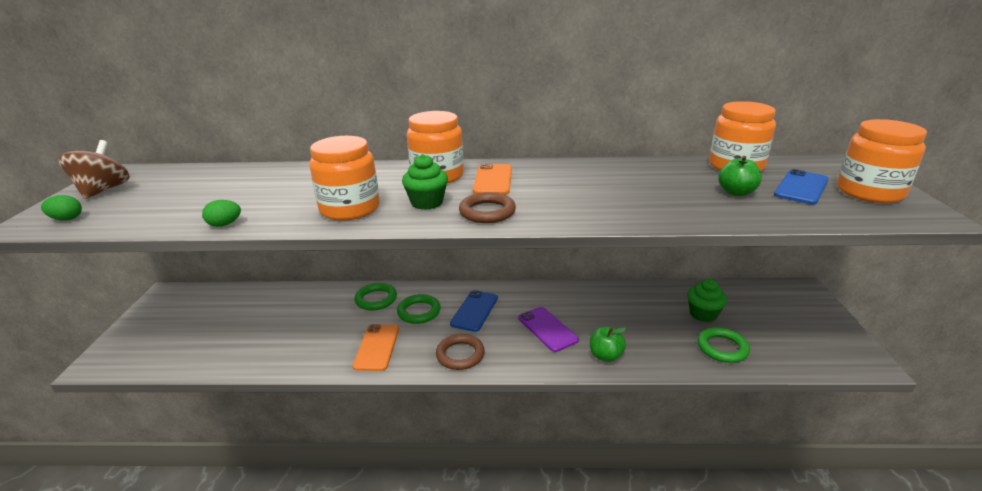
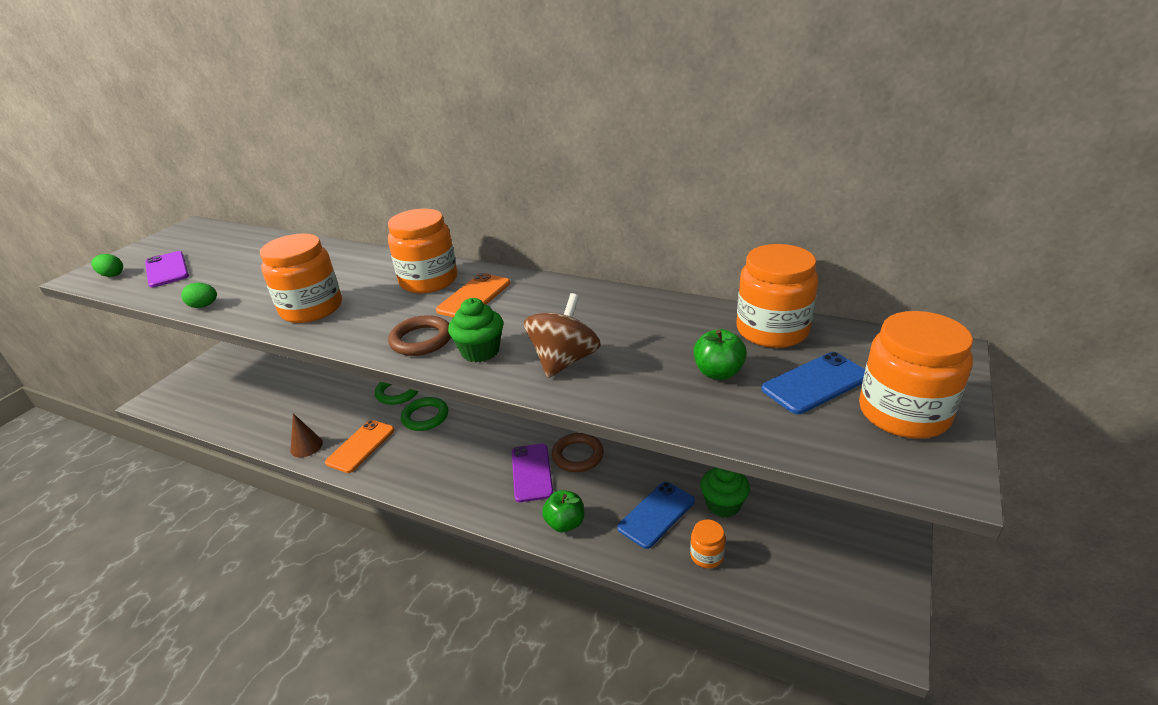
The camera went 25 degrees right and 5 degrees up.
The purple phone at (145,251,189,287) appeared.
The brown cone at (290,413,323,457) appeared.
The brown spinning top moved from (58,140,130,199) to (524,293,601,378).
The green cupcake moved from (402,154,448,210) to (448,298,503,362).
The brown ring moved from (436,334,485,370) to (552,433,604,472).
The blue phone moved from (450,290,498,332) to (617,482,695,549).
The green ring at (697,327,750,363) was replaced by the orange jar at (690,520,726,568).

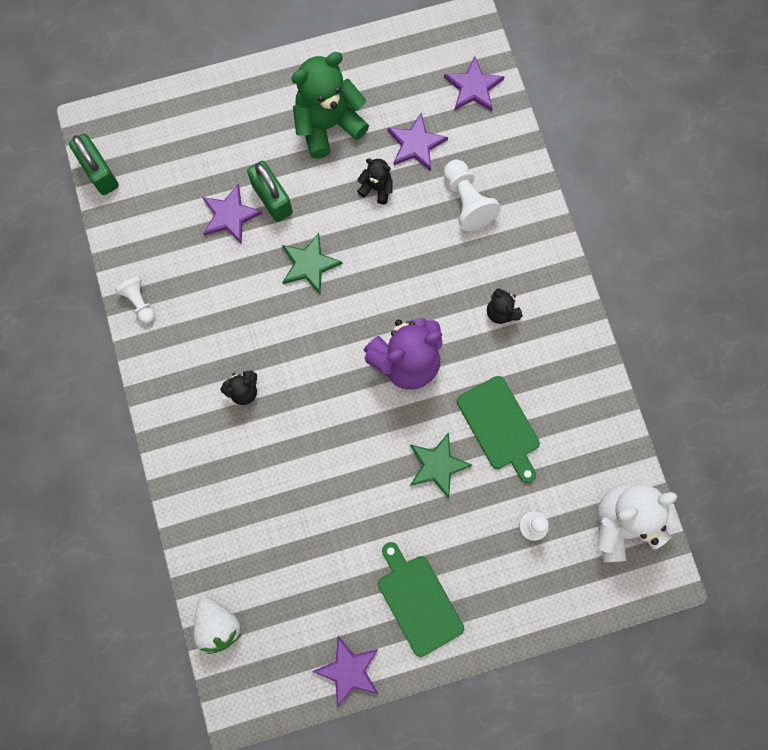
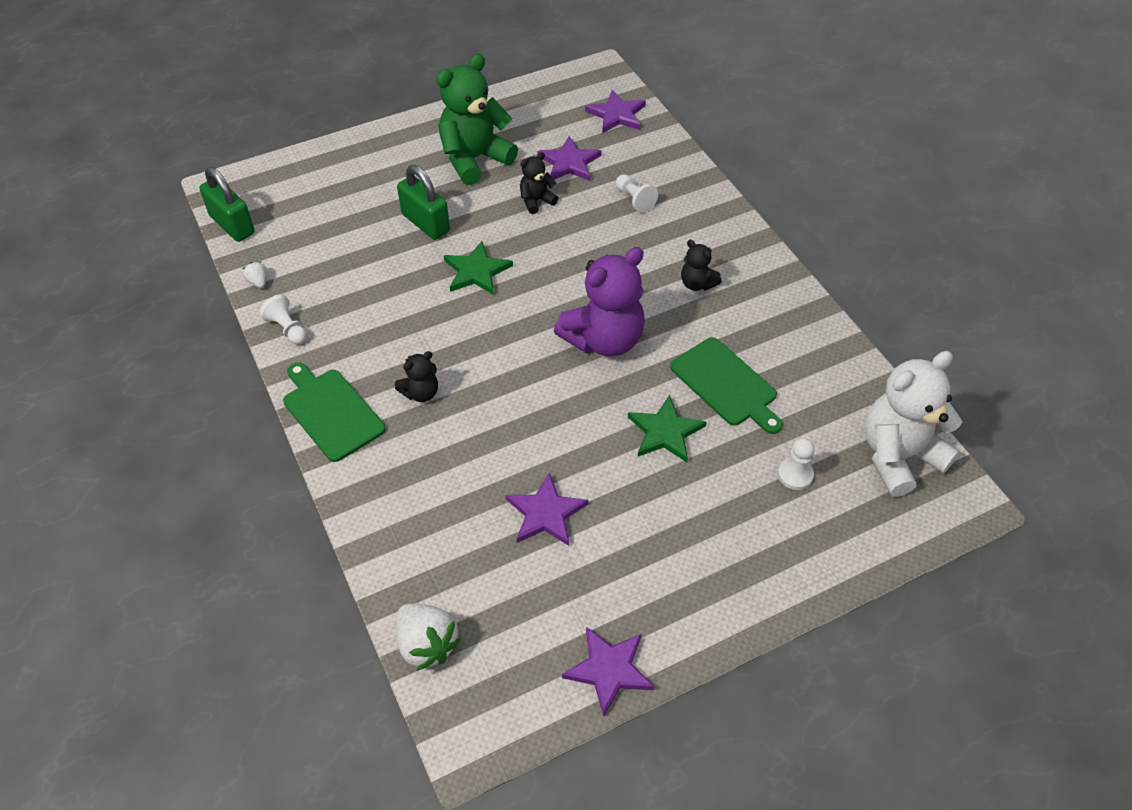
The camera went 10 degrees left and 25 degrees down.
The white strawberry at (243,262,267,288) appeared.
The purple star moved from (202,184,263,244) to (506,473,588,546).
The green cutting board moved from (378,542,464,657) to (283,362,386,462).
The black teddy bear at (357,159,393,204) turned 45 degrees counterclockwise.
The white pawn at (444,159,501,231) changed to 0.63 times the size.

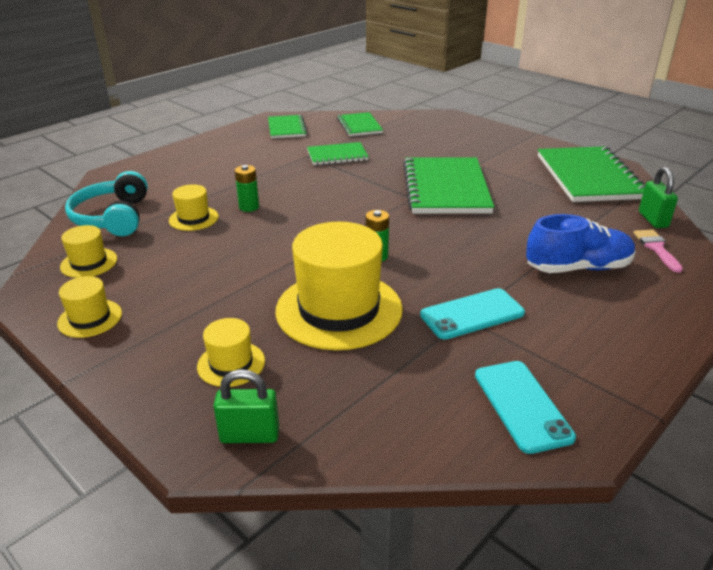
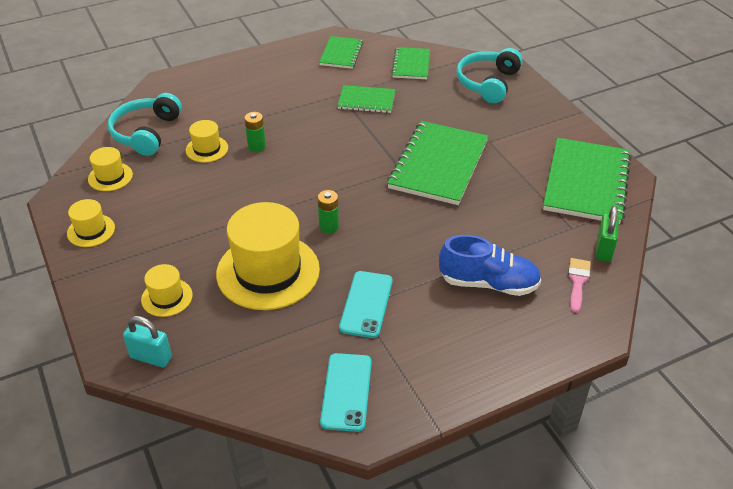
The camera went 20 degrees right and 10 degrees up.
The turquoise headphones at (456,48,523,103) appeared.
The green padlock at (213,369,279,443) became the turquoise padlock at (123,316,172,368).
The turquoise phone at (420,288,525,340) turned 75 degrees counterclockwise.

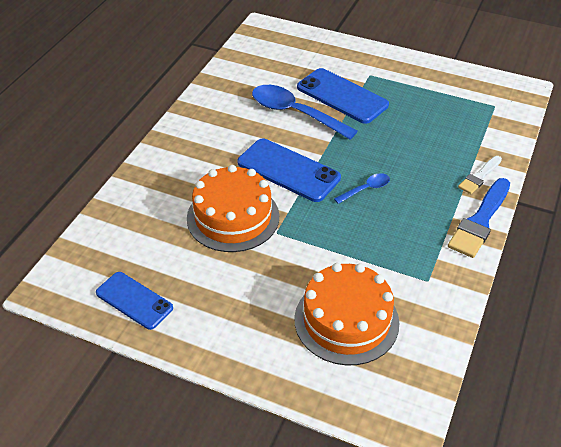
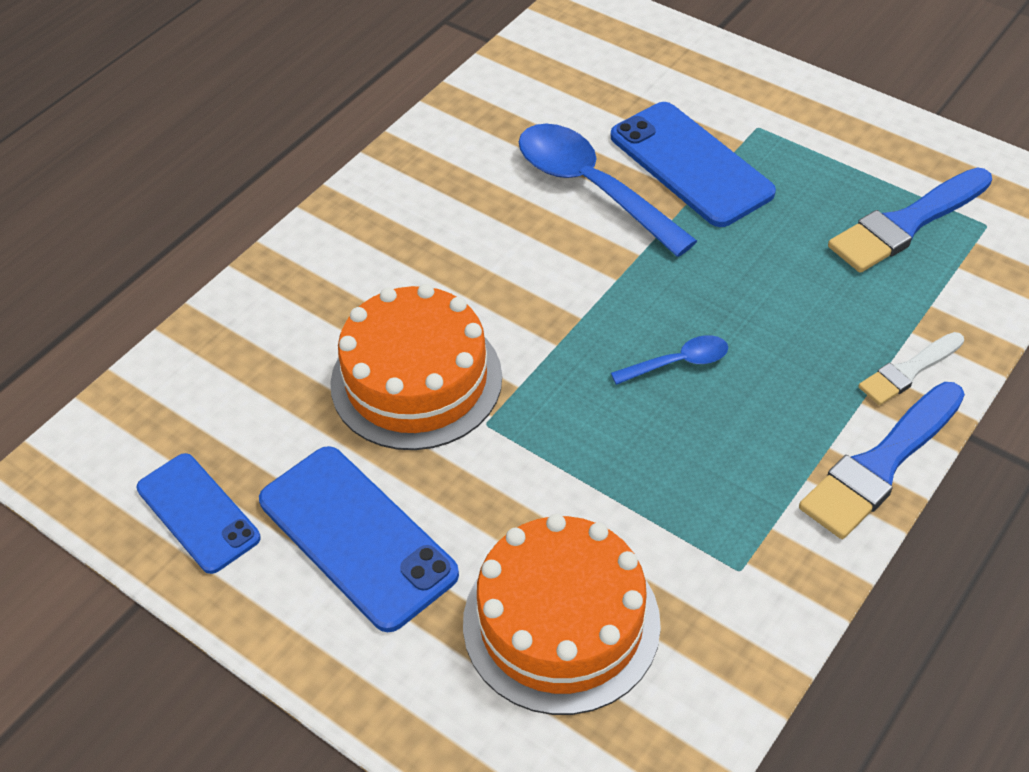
The camera went 15 degrees right and 5 degrees up.
The blue brush at (828,168,992,273) appeared.
The blue phone moved from (238,138,341,202) to (259,446,459,632).

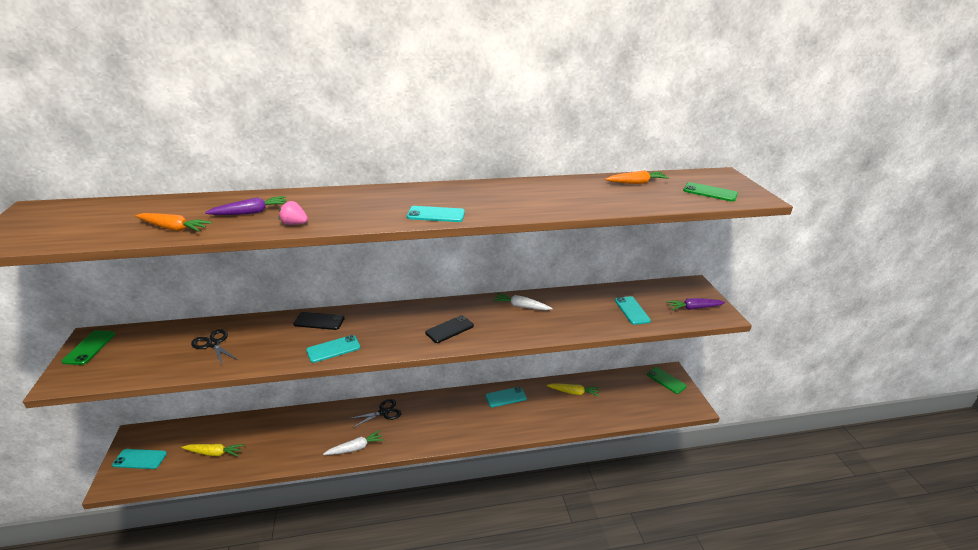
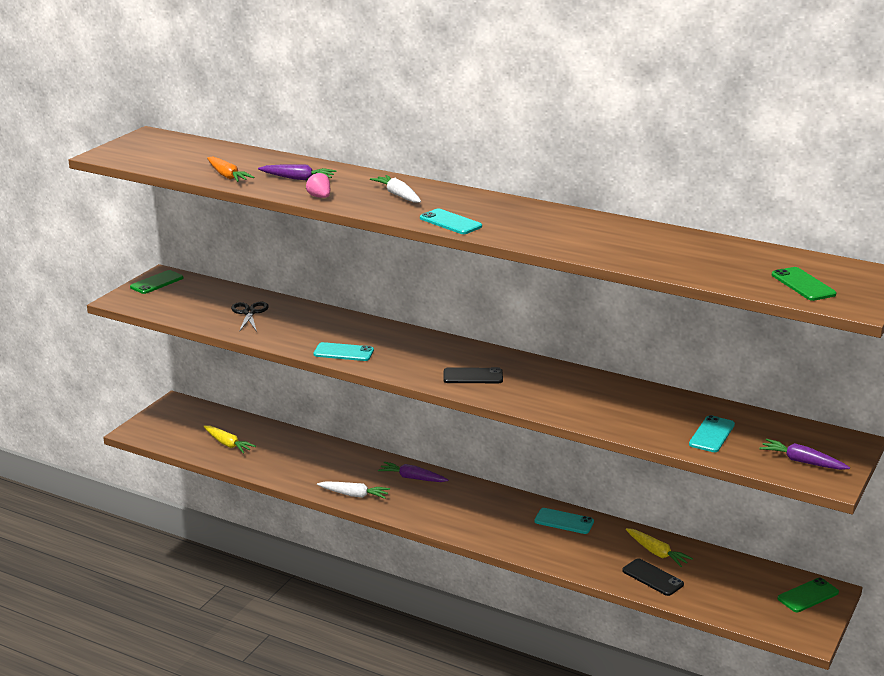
The camera went 40 degrees right and 5 degrees down.
The turquoise phone at (112,449,167,469) disappeared.
The orange carrot at (605,170,669,184) disappeared.
The black phone moved from (293,312,345,330) to (622,558,684,596).
The white carrot moved from (493,293,553,310) to (370,175,421,203).
The black scissors at (348,399,401,428) was replaced by the purple carrot at (378,462,448,482).
The green phone at (647,367,687,394) turned 60 degrees clockwise.

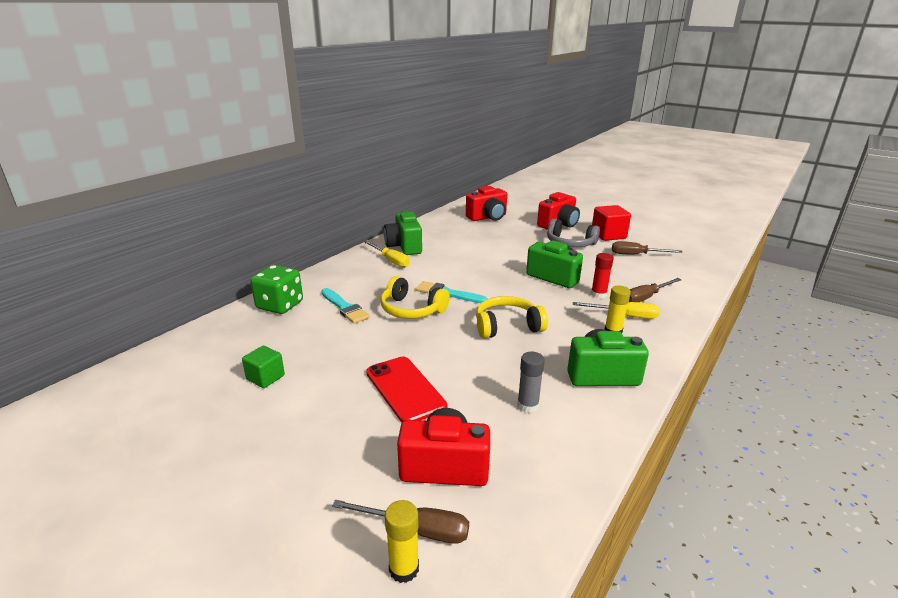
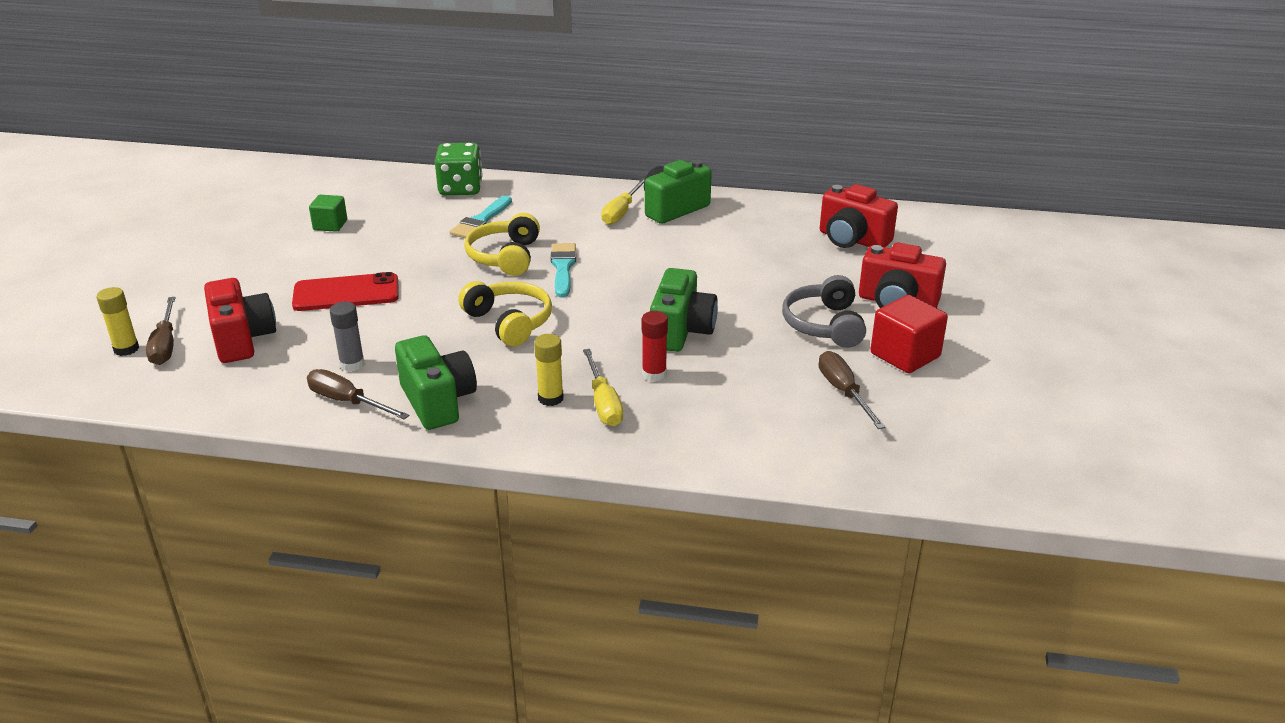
The camera went 65 degrees right and 5 degrees up.
The brown screwdriver moved from (629,278,682,302) to (307,369,409,419).
The red phone at (366,356,447,422) turned 45 degrees clockwise.

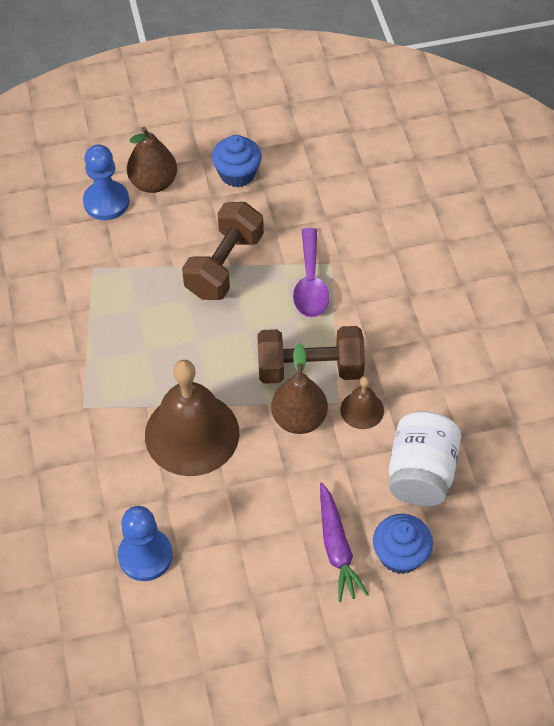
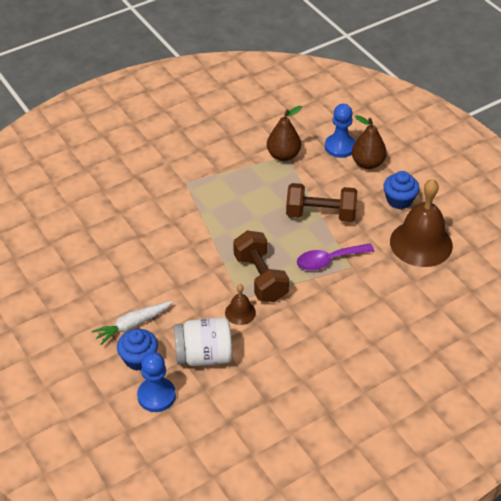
The camera went 70 degrees right and 10 degrees down.
The blue pawn moved from (118,506,173,581) to (137,352,176,412).
The brown bell moved from (145,360,239,476) to (390,179,453,267).
The brown pear moved from (271,343,328,434) to (267,106,302,161).
The purple carrot at (320,483,369,602) became the white carrot at (92,301,173,345).

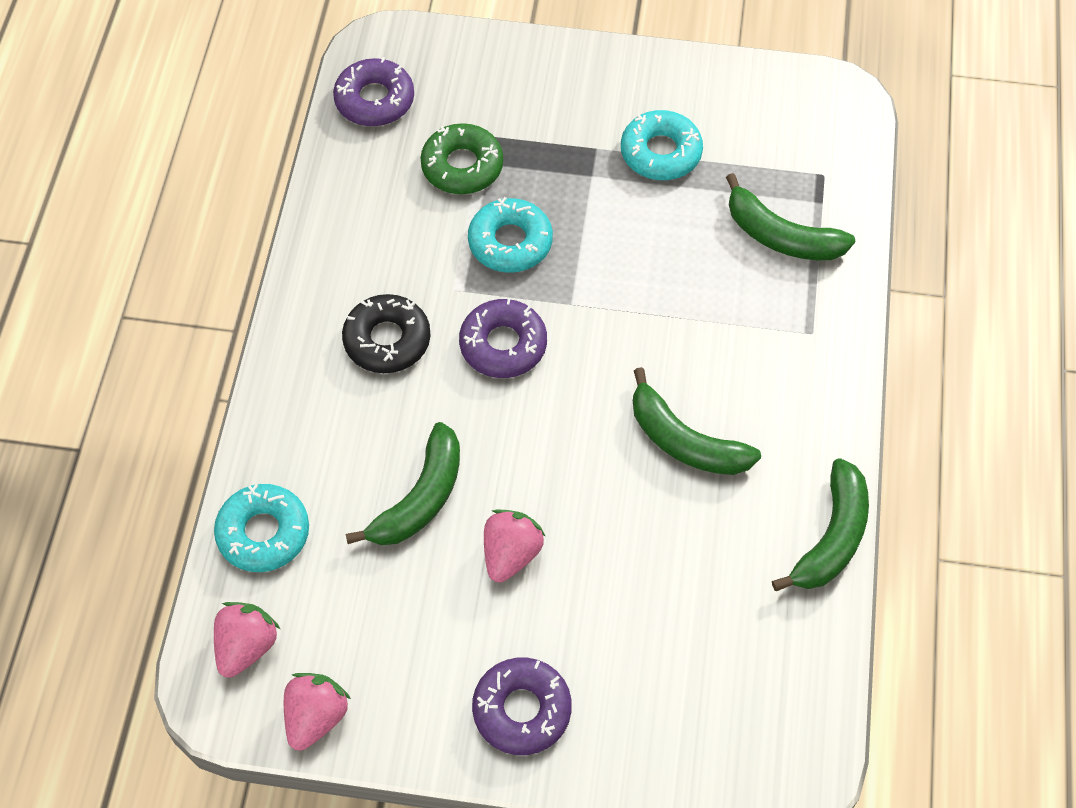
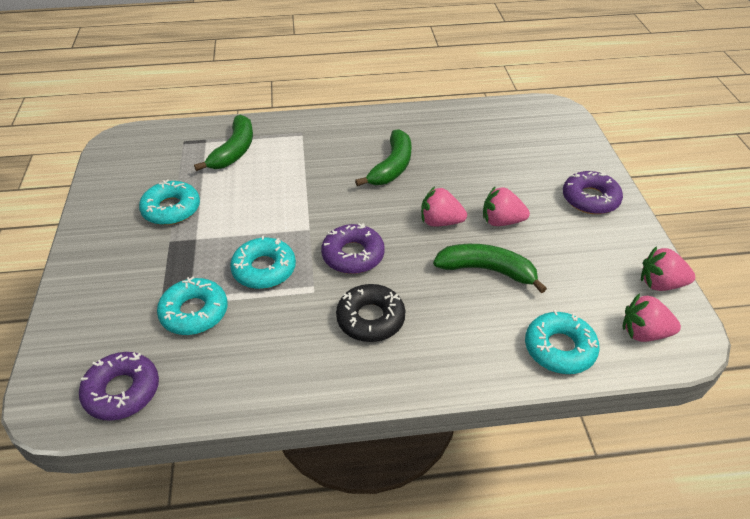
The camera went 105 degrees left and 15 degrees down.
The green banana at (772,458,869,591) disappeared.
The pink strawberry at (421,187,467,227) appeared.
The green donut at (421,123,503,194) became the turquoise donut at (157,276,227,335).

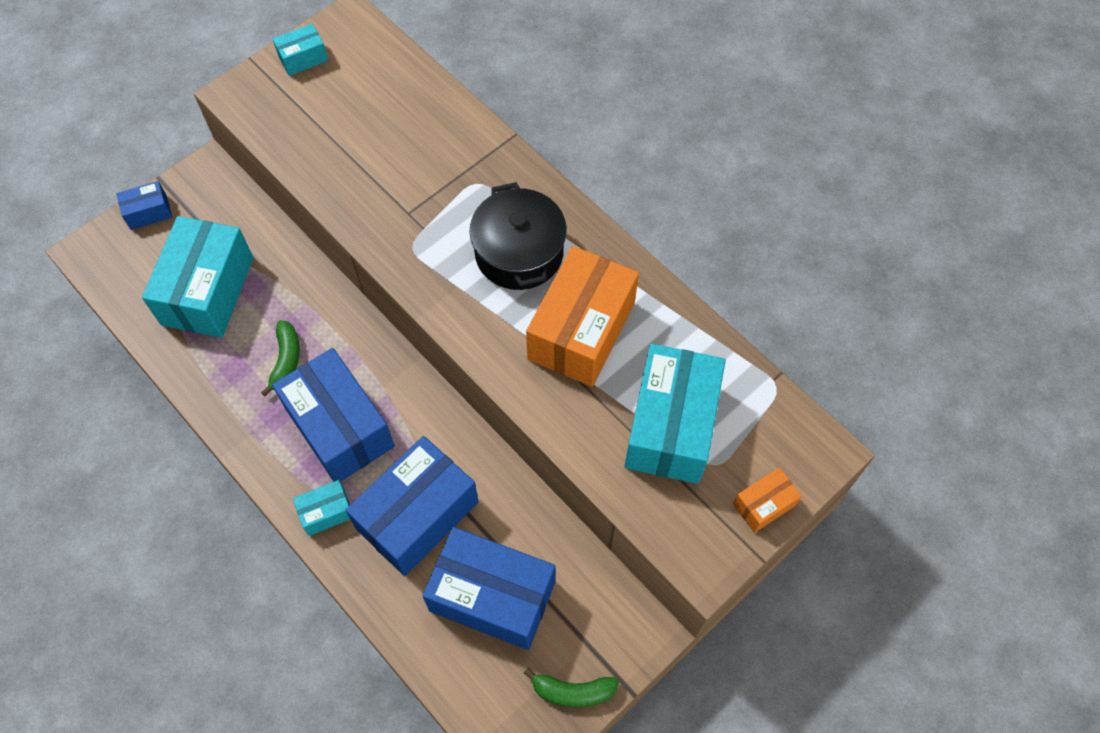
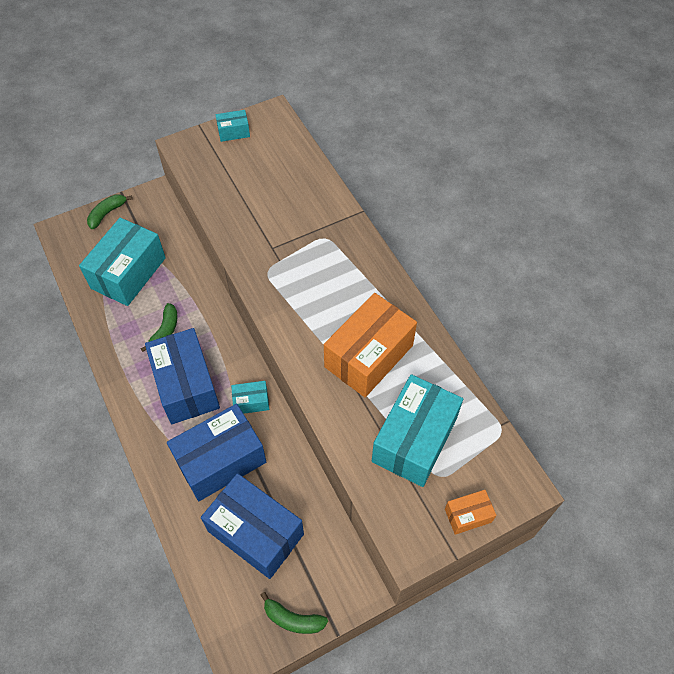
The camera went 15 degrees right and 5 degrees down.
The black pot at (469,182,567,290) disappeared.
The turquoise box moved from (293,480,350,536) to (231,381,269,414).
The blue box at (116,181,172,230) was replaced by the green banana at (87,194,132,229).

